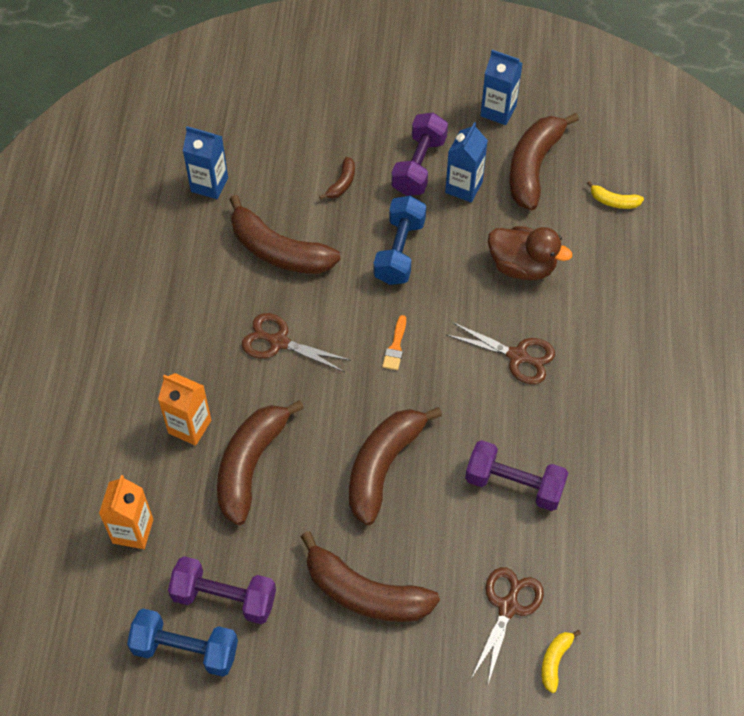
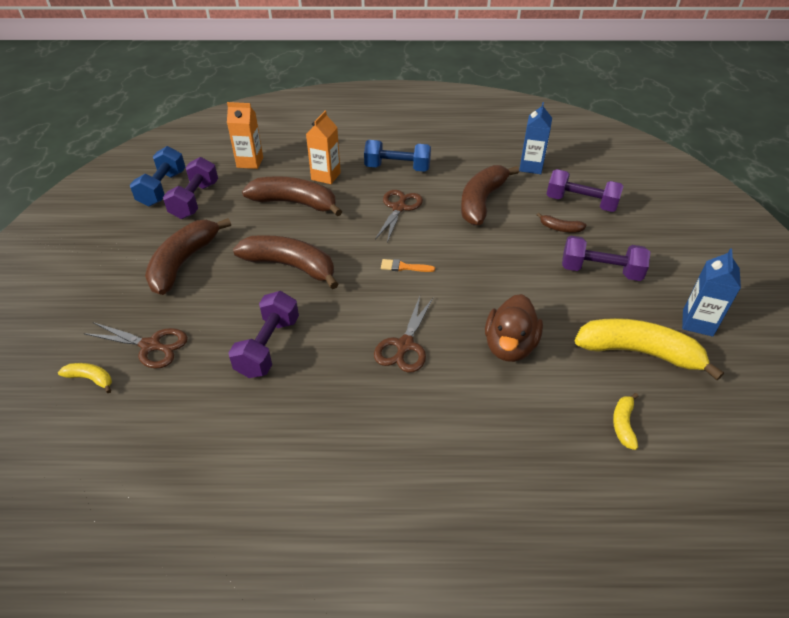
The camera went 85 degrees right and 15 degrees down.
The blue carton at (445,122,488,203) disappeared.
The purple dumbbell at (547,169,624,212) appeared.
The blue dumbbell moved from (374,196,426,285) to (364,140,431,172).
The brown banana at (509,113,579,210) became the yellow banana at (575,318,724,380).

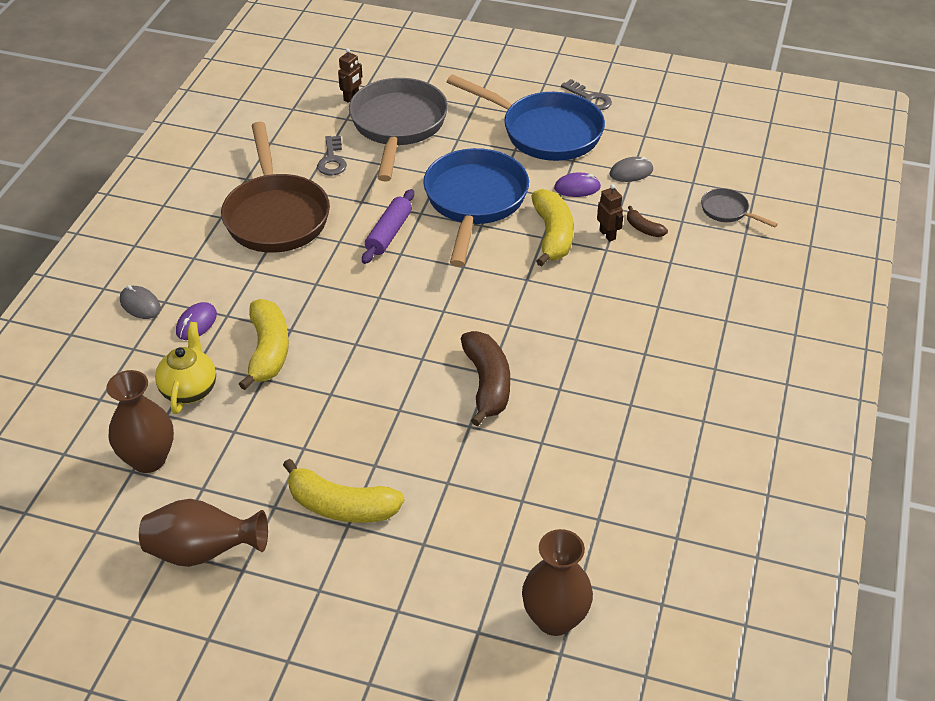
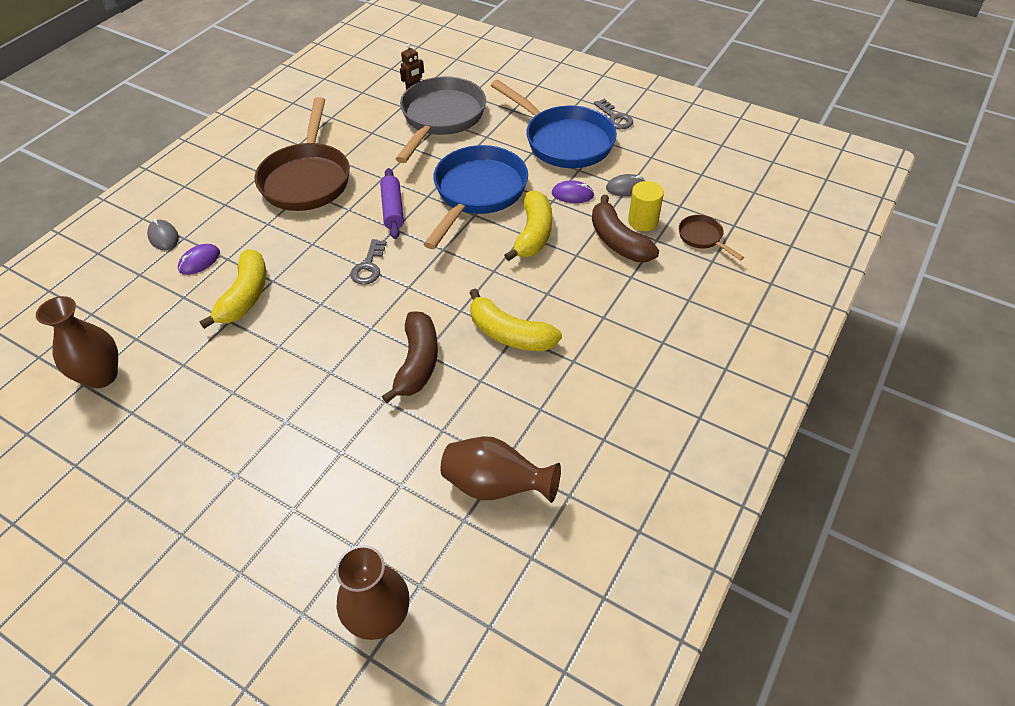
The camera went 15 degrees right and 5 degrees up.
The yellow teapot at (155,322,216,414) disappeared.
The brown robot at (597,184,623,241) disappeared.
The yellow cylinder at (628,181,664,231) appeared.
The brown vase moved from (139,499,268,567) to (441,436,561,503).
The yellow banana moved from (283,459,404,523) to (470,288,562,351).
The grey key moved from (317,136,347,175) to (350,239,387,285).
The grey pan at (701,188,778,228) became the brown pan at (679,215,744,261).
The purple rolling pin at (362,189,414,264) turned 45 degrees counterclockwise.
The brown banana at (627,206,668,237) changed to 2.04 times the size.

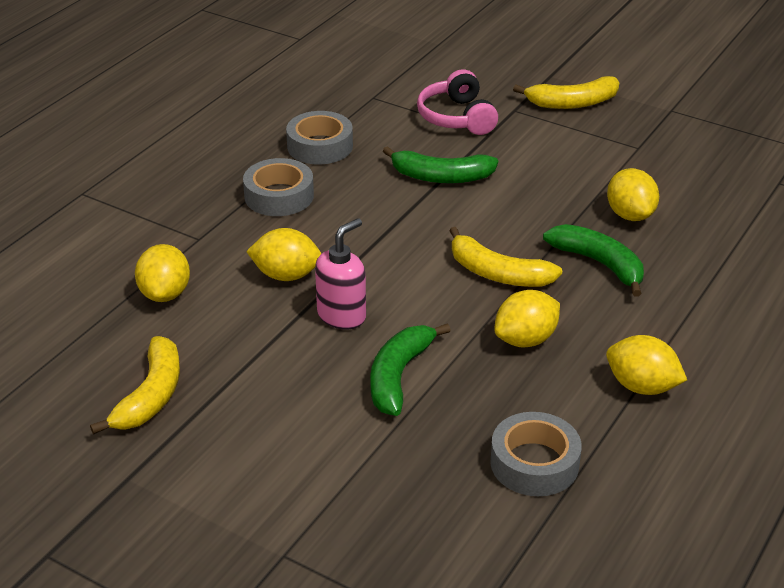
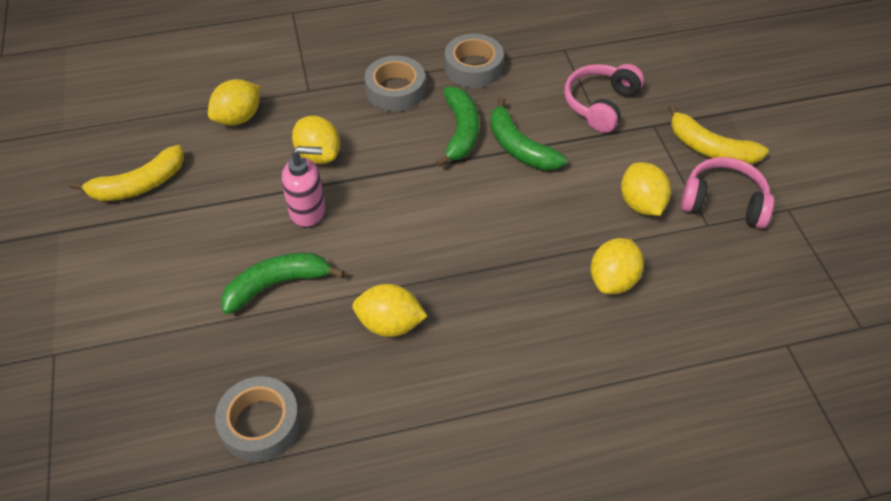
The camera went 45 degrees right and 15 degrees up.
The yellow banana at (449,227,562,287) disappeared.
The pink headphones at (681,157,774,229) appeared.
The green banana moved from (543,224,644,297) to (436,87,479,167).
The yellow lemon moved from (606,335,687,395) to (621,162,671,216).

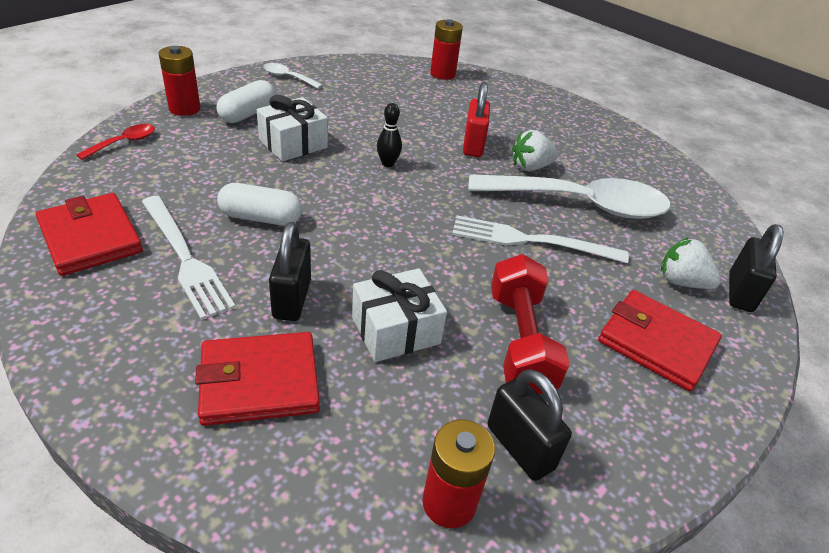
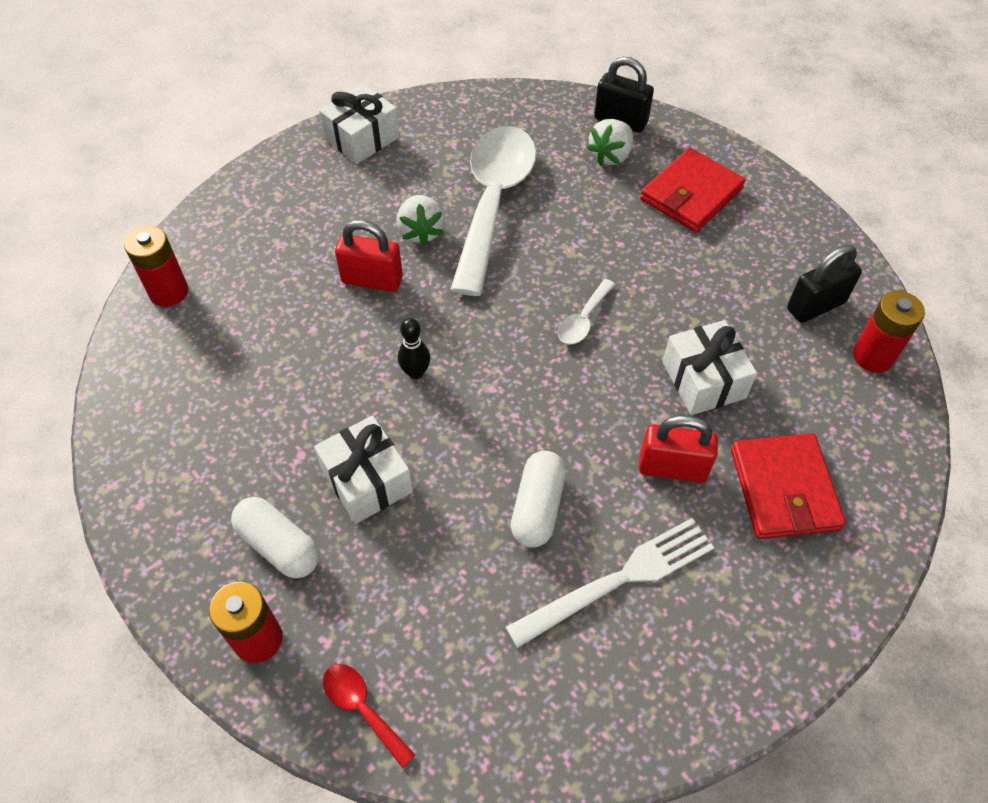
The camera went 80 degrees left and 15 degrees up.
The red wallet at (36,193,143,276) disappeared.
The white fork at (452,215,629,263) disappeared.
The red dumbbell at (491,254,570,394) disappeared.
The white gift at (319,84,400,164) appeared.
The white spoon moved from (263,63,322,89) to (558,279,615,344).
The black padlock at (269,222,311,321) became the red padlock at (639,415,718,483).

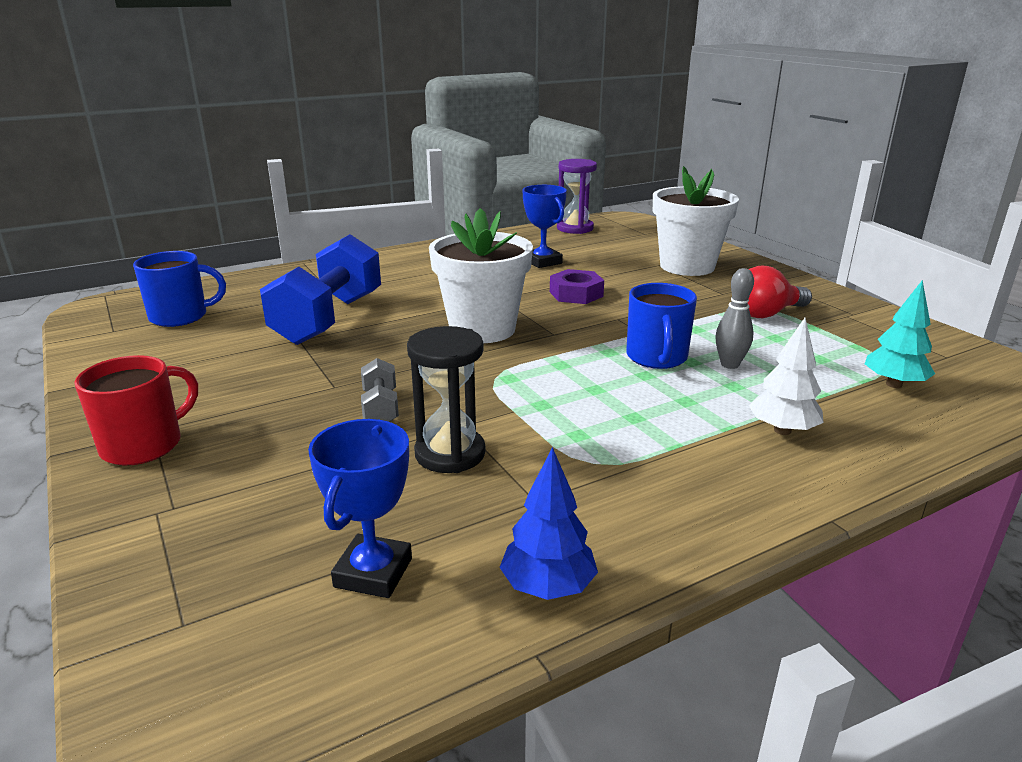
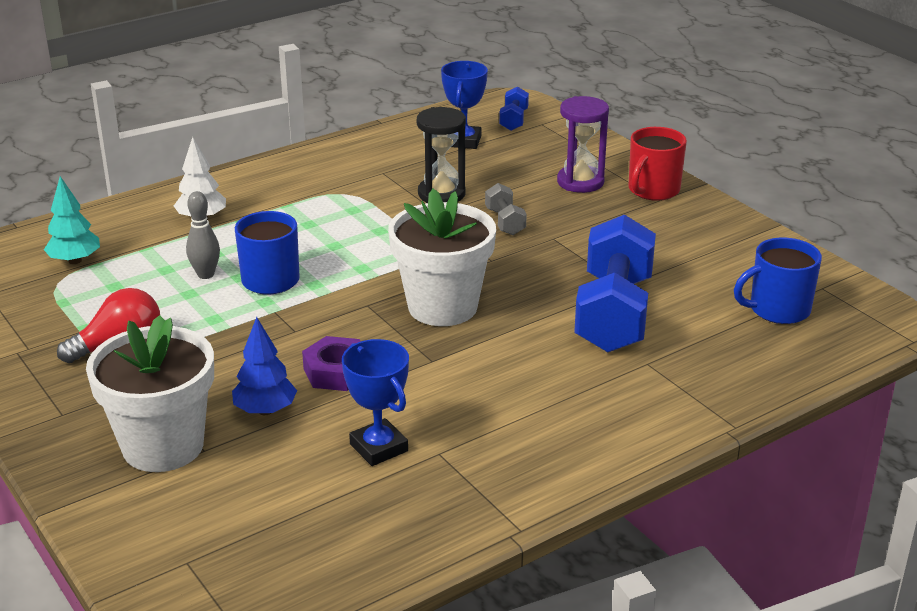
The camera went 175 degrees right and 5 degrees up.
The blue dumbbell at (499,87,529,131) appeared.
The blue tree moved from (499,447,598,600) to (232,317,297,415).
The purple hourglass moved from (557,159,597,234) to (557,96,609,193).

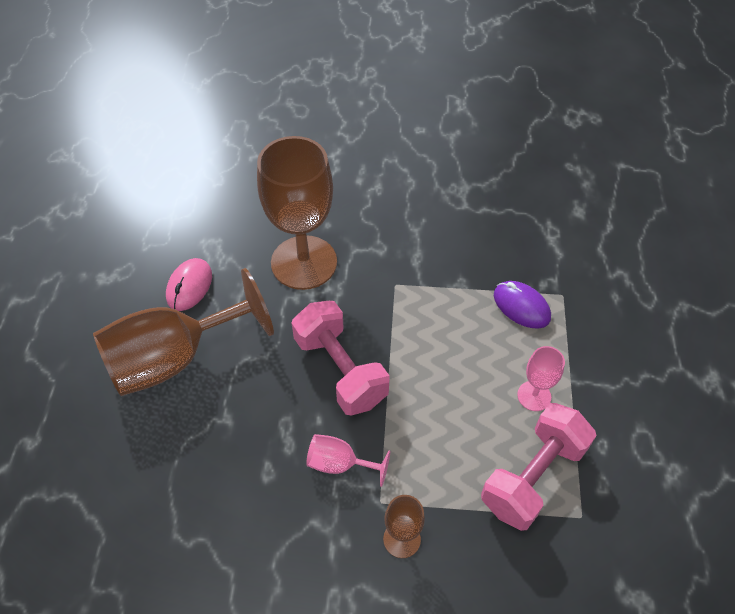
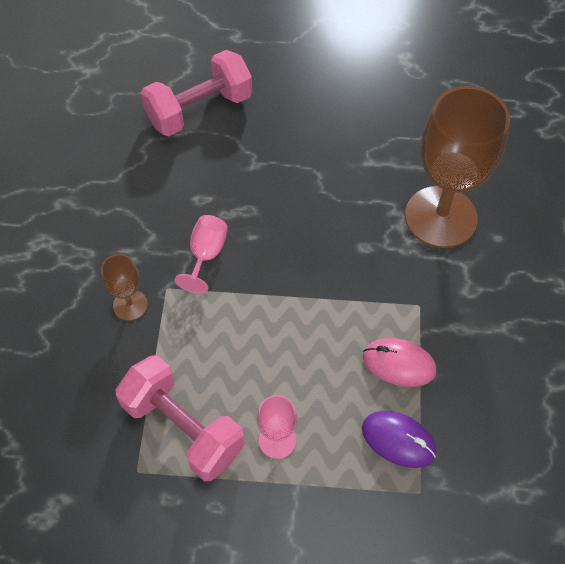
The camera went 90 degrees right and 5 degrees up.
The brown goblet at (93,268,274,396) disappeared.
The pink mouse moved from (166,258,212,311) to (363,338,436,387).
The pink dumbbell moved from (292,301,390,416) to (141,50,252,136).
The purple mouse at (494,281,551,329) turned 75 degrees clockwise.

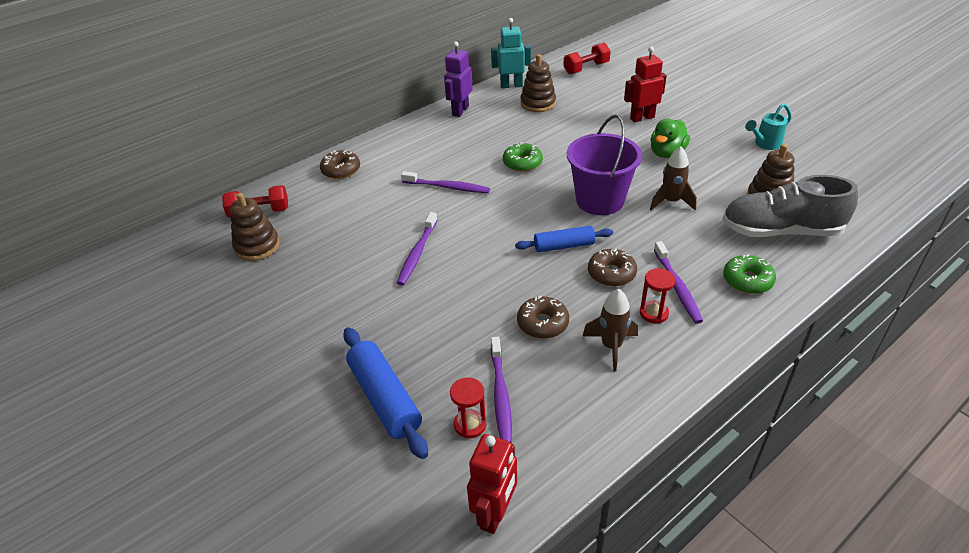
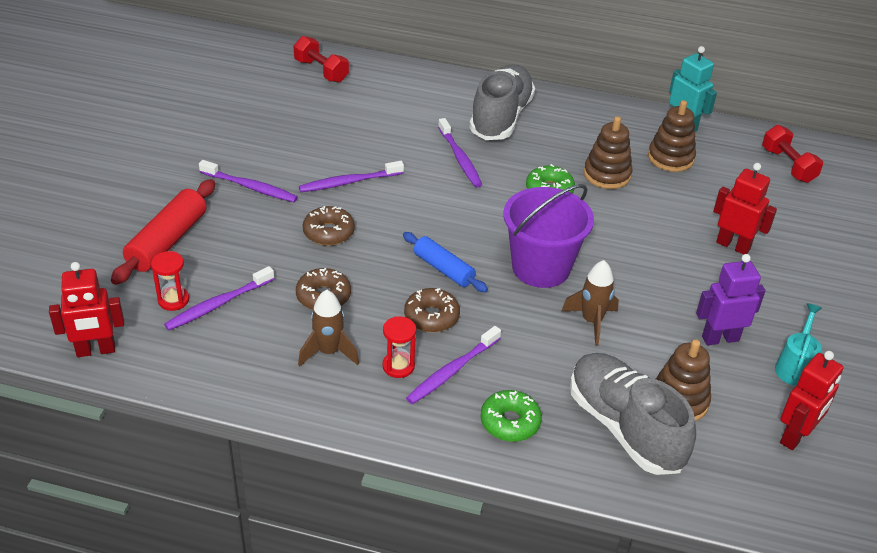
The camera went 50 degrees right and 0 degrees up.
The green duck at (650,119,690,158) disappeared.
The purple toothbrush at (199,160,298,202) appeared.
The grey shoe at (469,64,535,140) appeared.
The red robot at (780,351,843,450) appeared.
The brown stacking toy moved from (230,193,280,261) to (584,116,633,189).
The brown donut moved from (320,150,360,179) to (303,206,355,246).
The purple robot moved from (444,41,473,117) to (696,254,765,345).
The blue rolling pin at (343,327,428,459) became the red rolling pin at (111,179,215,285).
The red dumbbell at (563,43,611,74) turned 45 degrees clockwise.
The turquoise watering can at (745,103,792,150) turned 90 degrees clockwise.

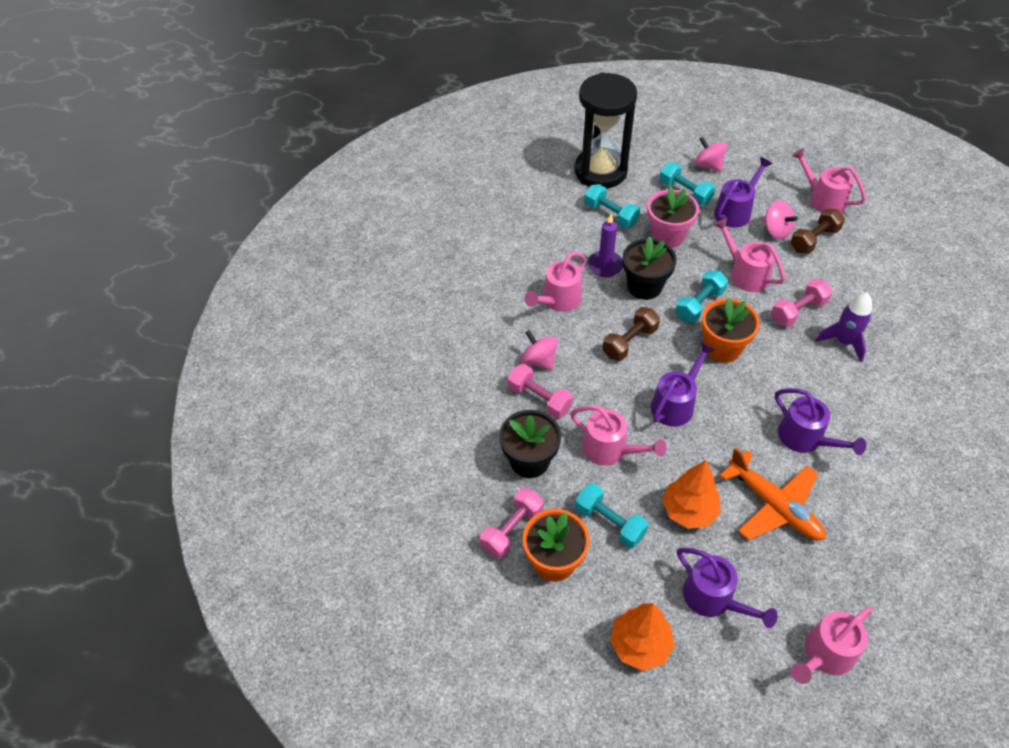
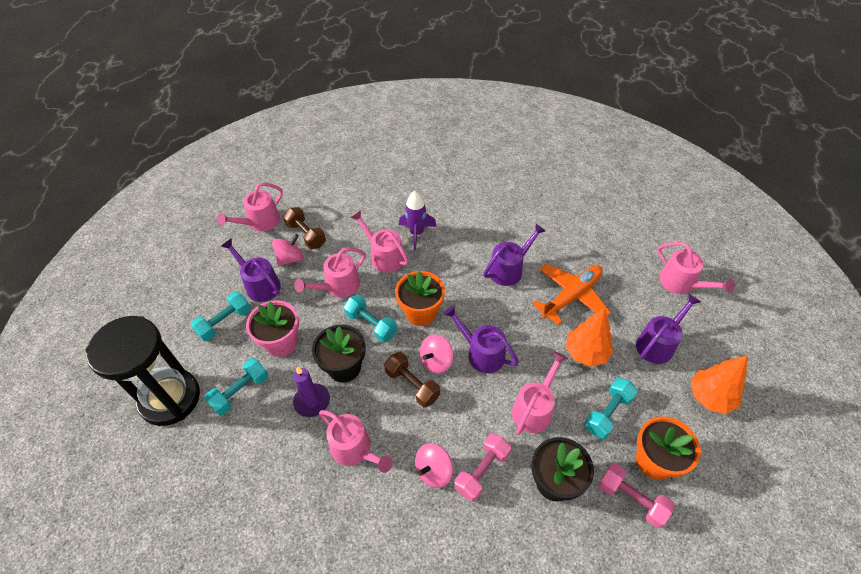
The camera went 90 degrees left and 0 degrees up.
The pink spinning top moved from (694,137,727,172) to (420,334,453,374).
The pink dumbbell at (771,279,832,327) was replaced by the pink watering can at (350,210,409,272).

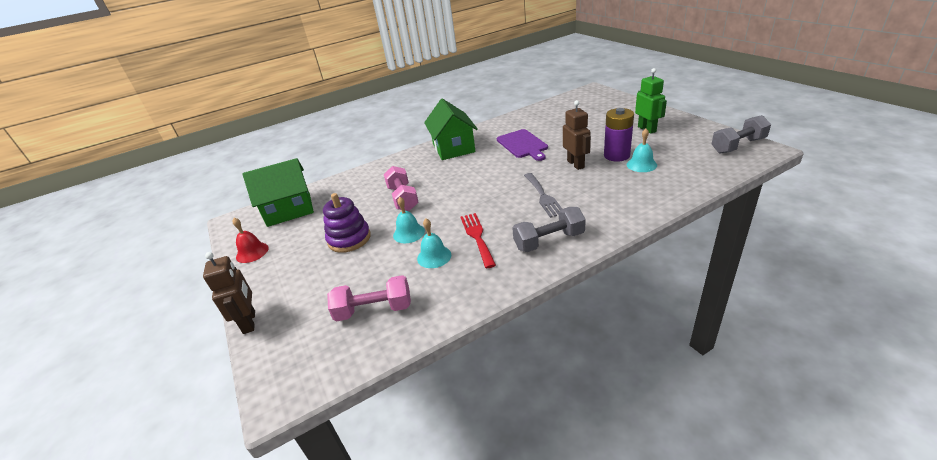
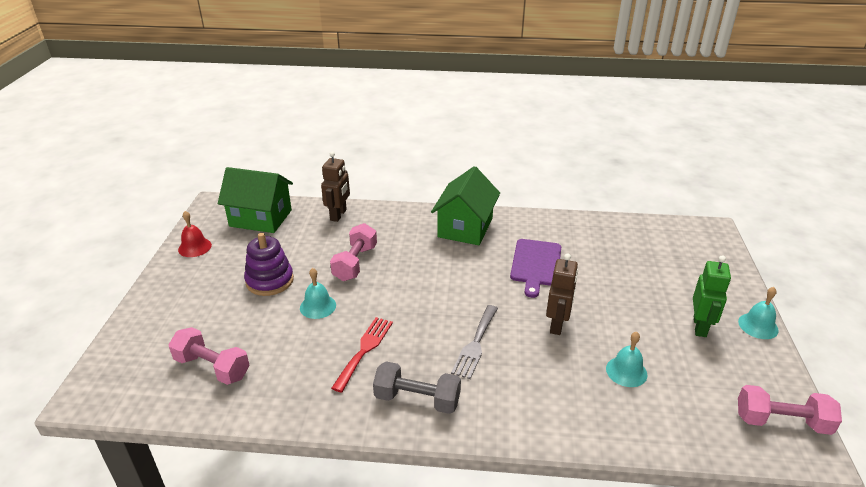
The camera went 30 degrees right and 0 degrees up.
The purple battery at (604,108,634,162) disappeared.
The brown robot moved from (203,252,255,334) to (321,151,350,222).
The turquoise bell moved from (417,219,451,268) to (738,287,779,339).
The grey dumbbell at (712,115,771,154) became the pink dumbbell at (738,385,842,435).

